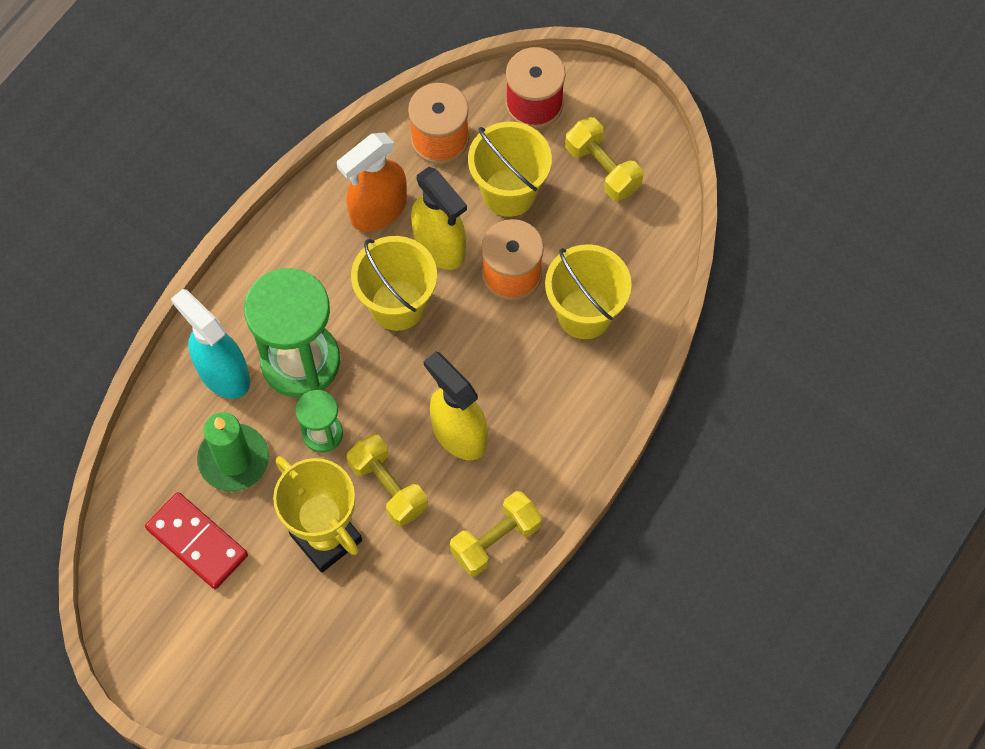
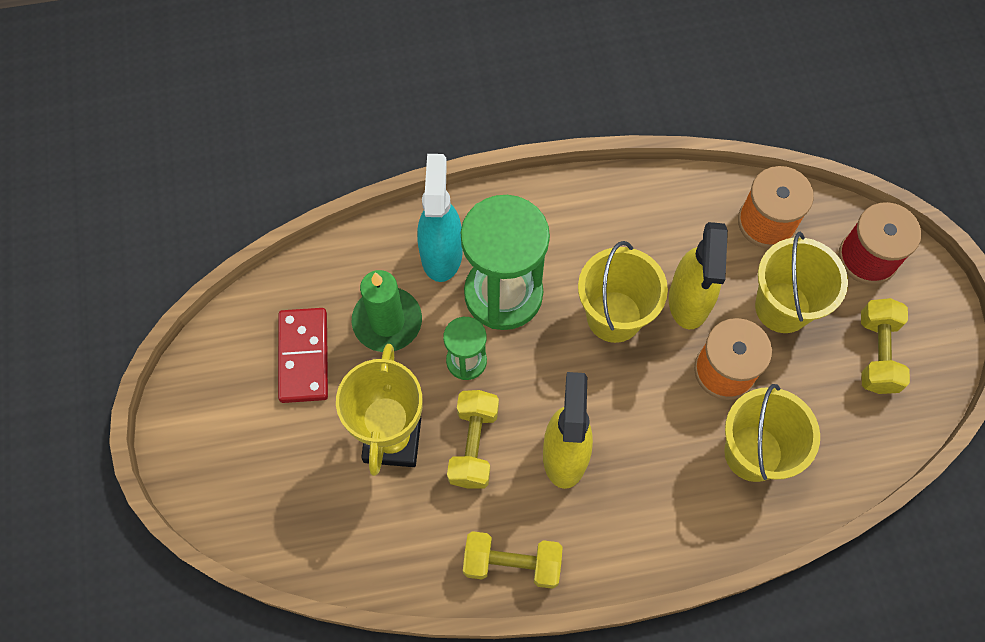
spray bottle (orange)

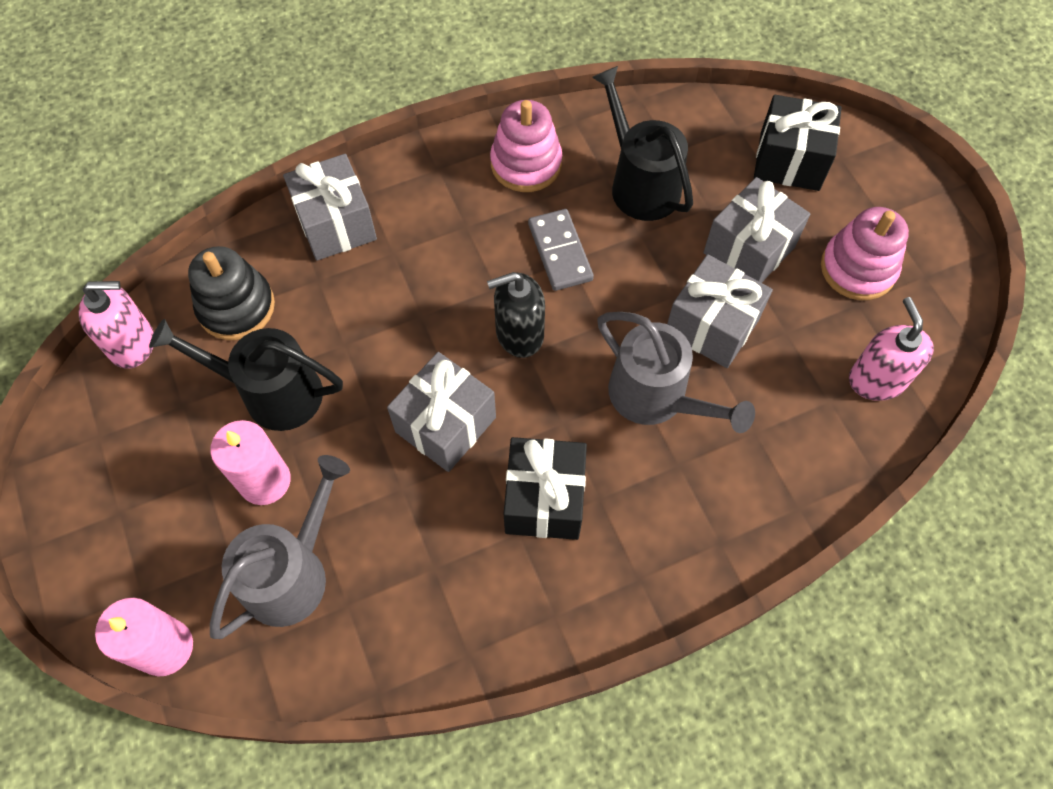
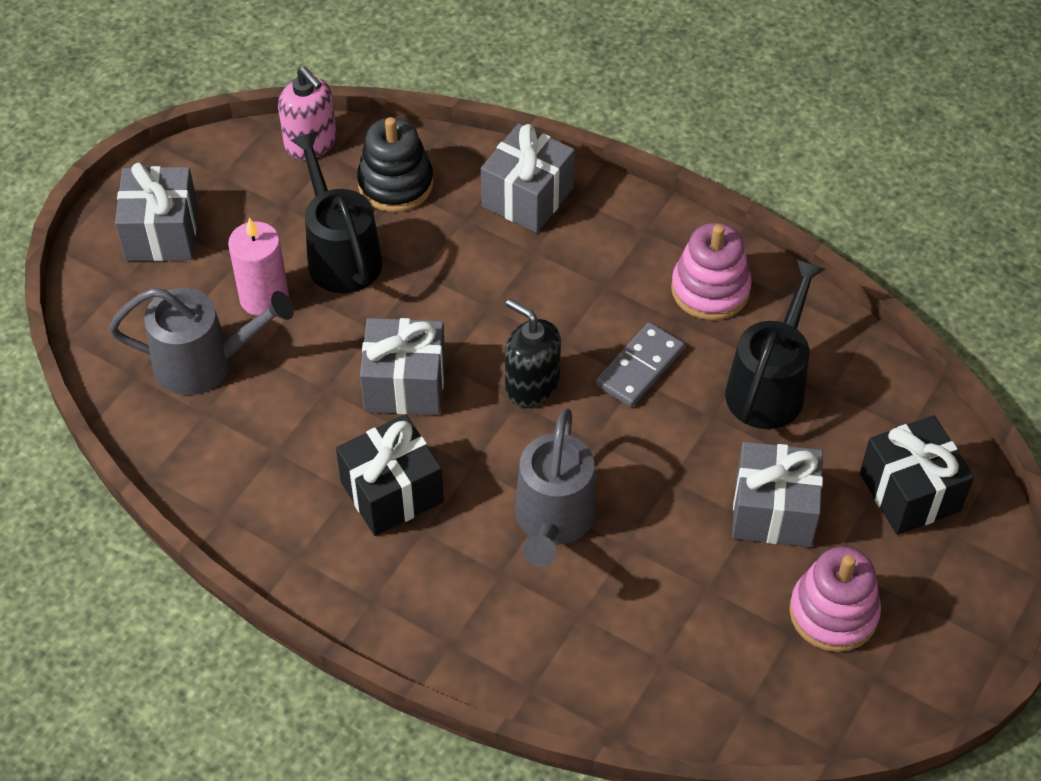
gift (grey) (no. 1 from left); soap dispenser (pink) (no. 2 from left in the first image); candle (pink) (no. 1 from left in the first image)

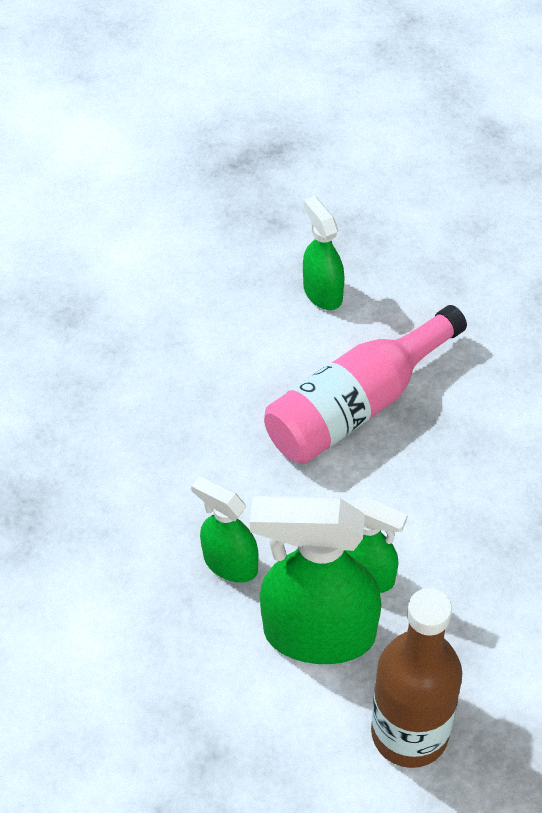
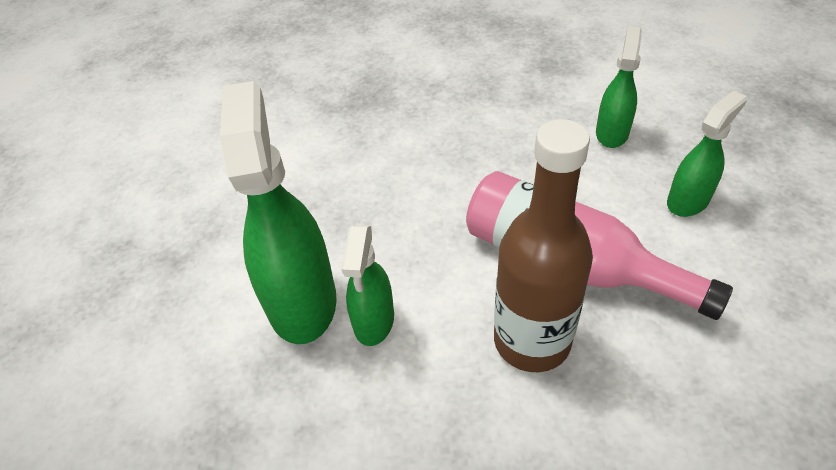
spray bottle (green) (no. 3 from left); bottle (brown)

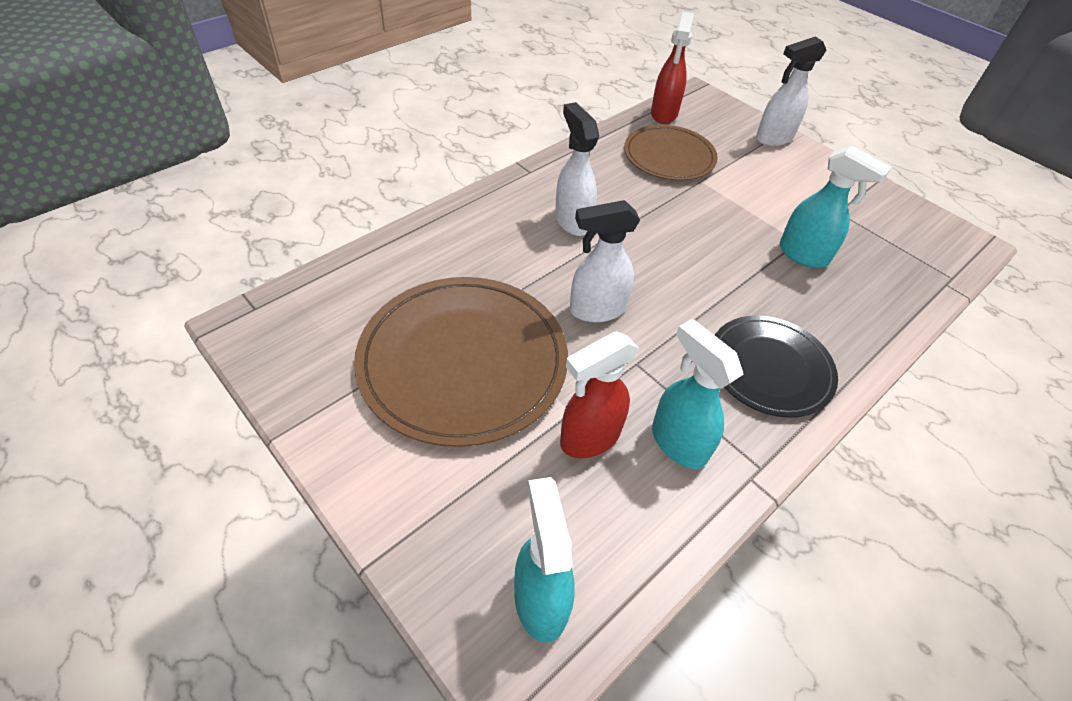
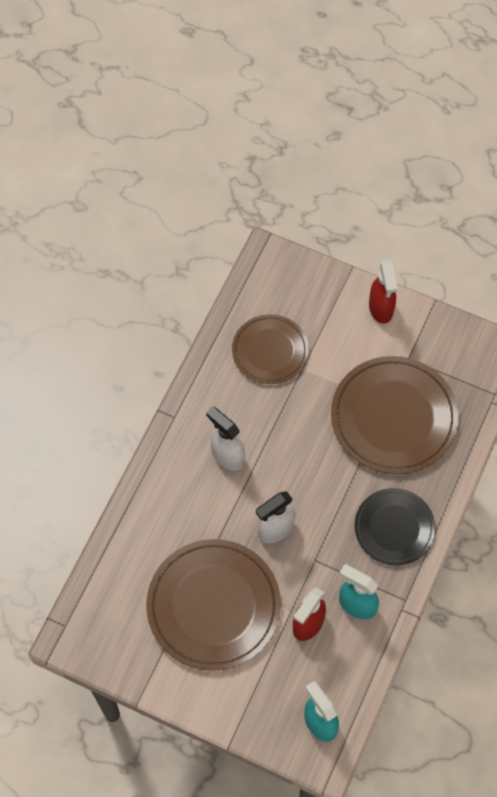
spray bottle (red) (no. 2 from left); spray bottle (white) (no. 3 from left in the first image); plate (brown) (no. 3 from left)

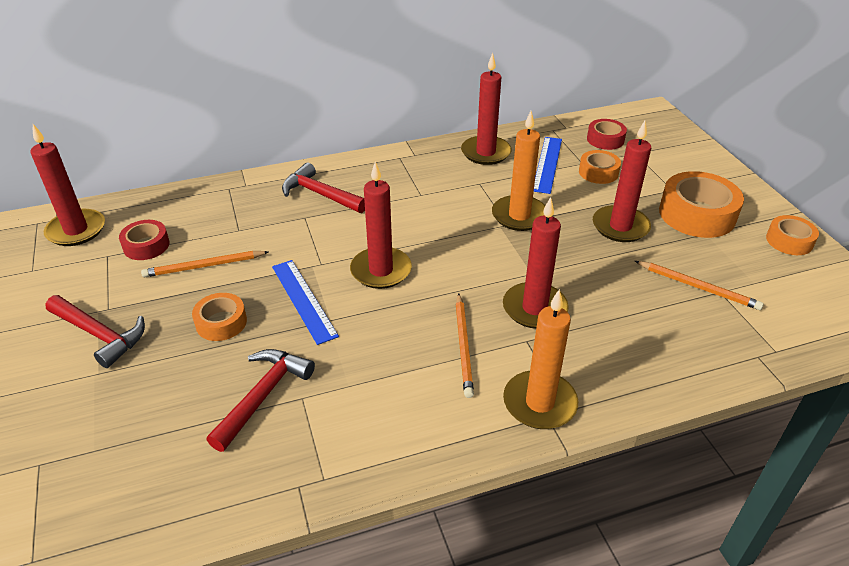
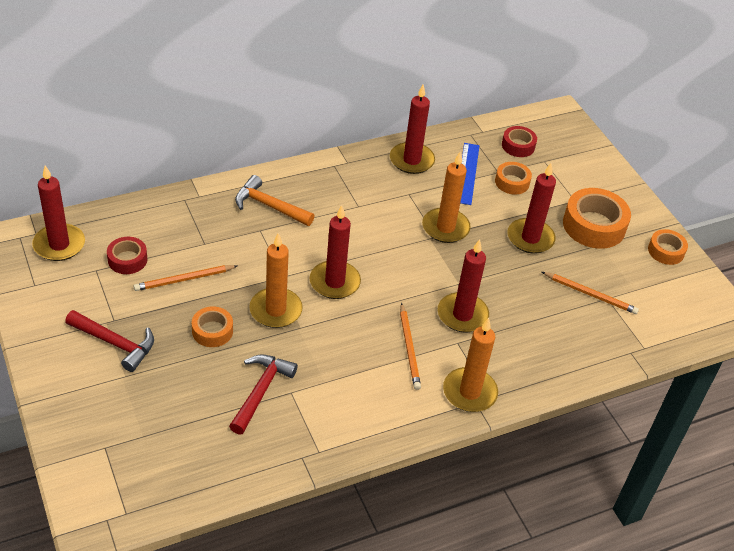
hammer (orange); candle (orange) (no. 1 from left)

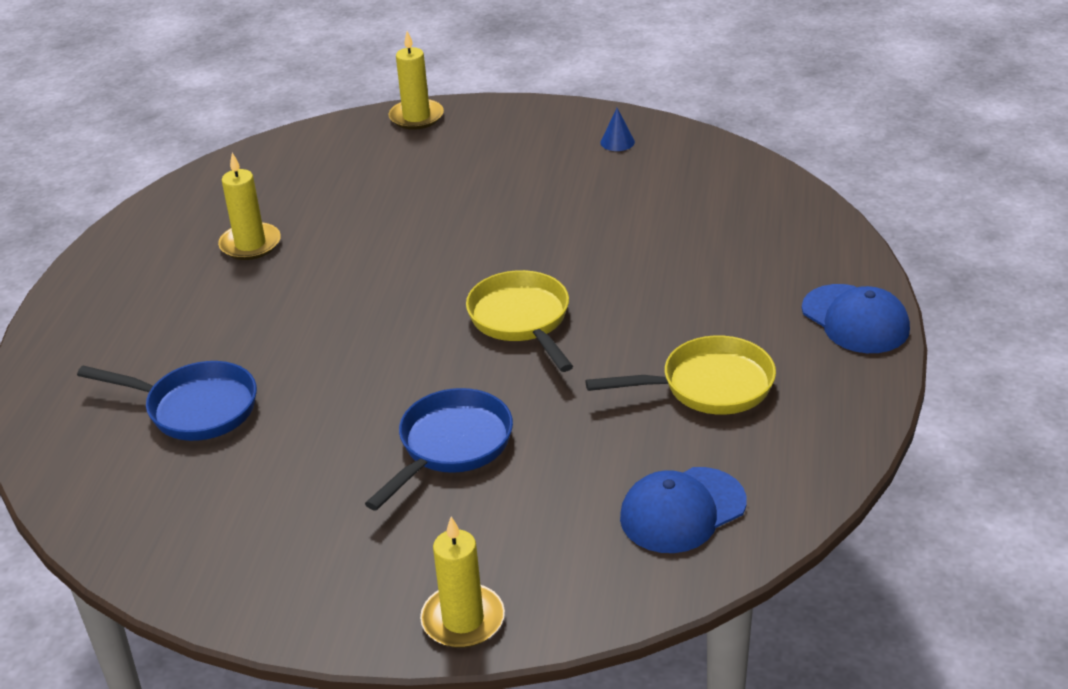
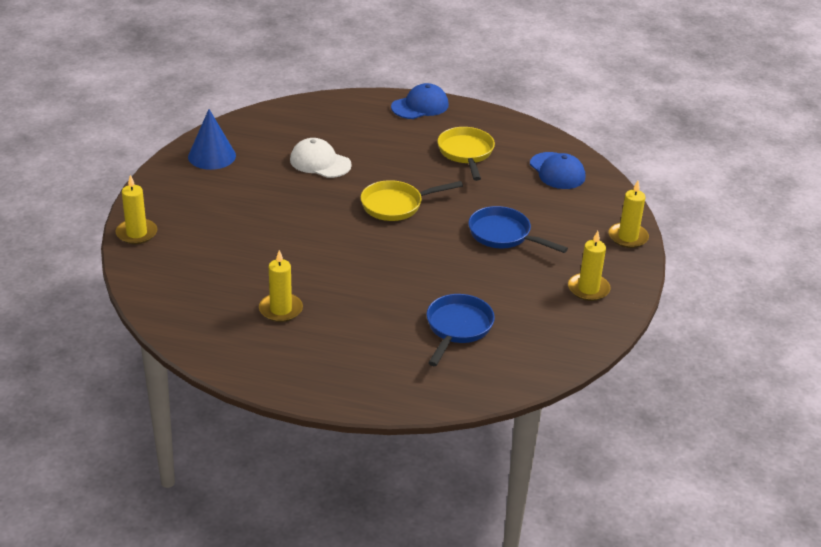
cone (blue); cap (white); candle (yellow) (no. 3 from left)

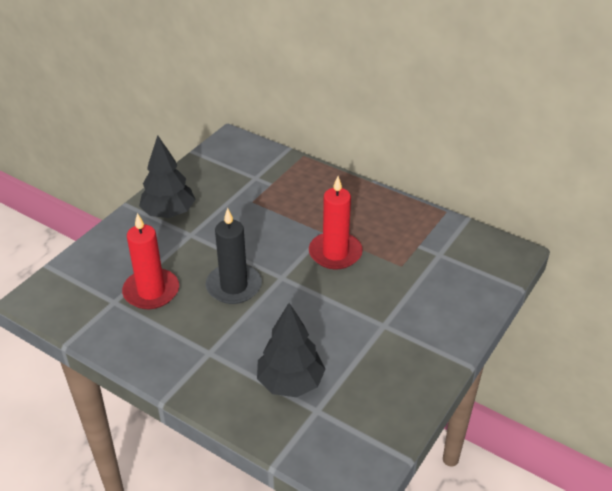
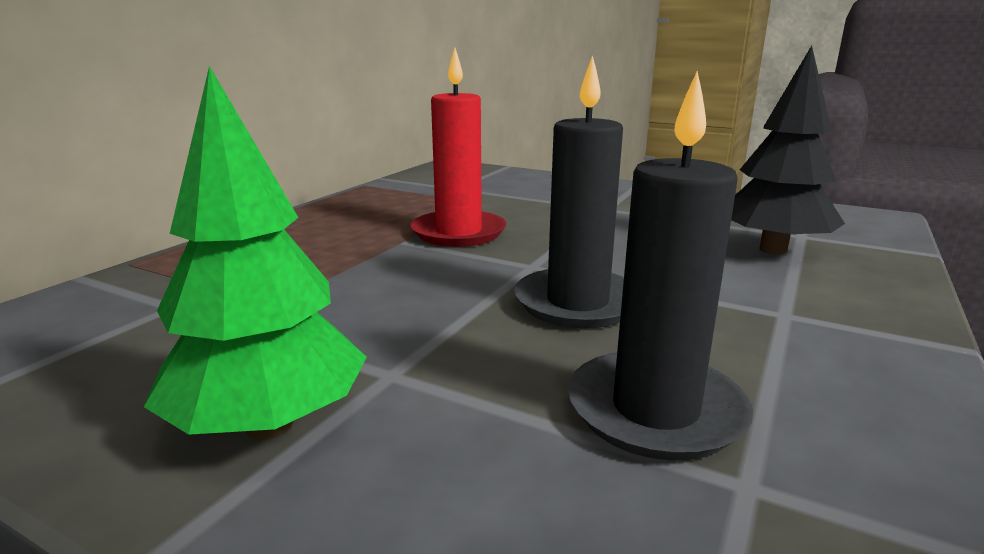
tree (green); candle (black) (no. 2 from left)

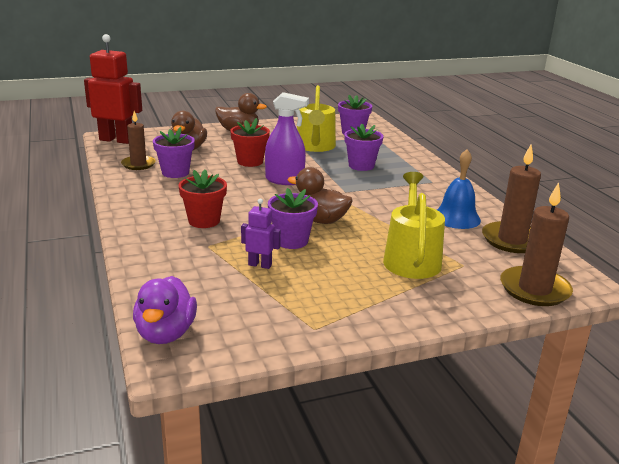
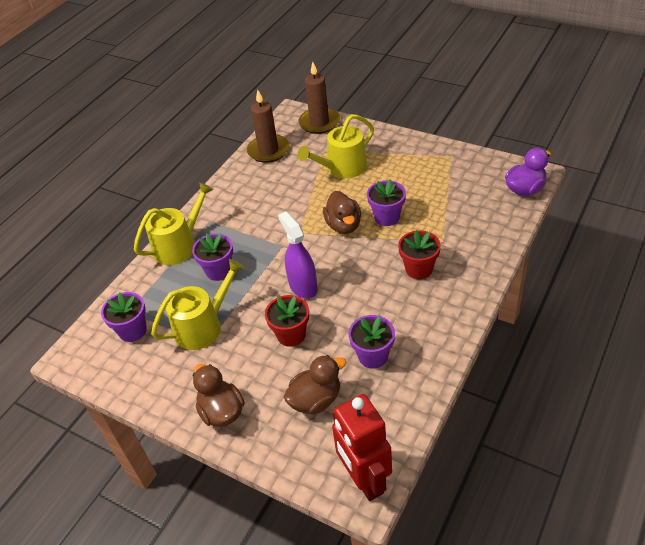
candle (brown) (no. 1 from left in the first image); bell (blue); robot (purple); watering can (yellow) (no. 1 from left)

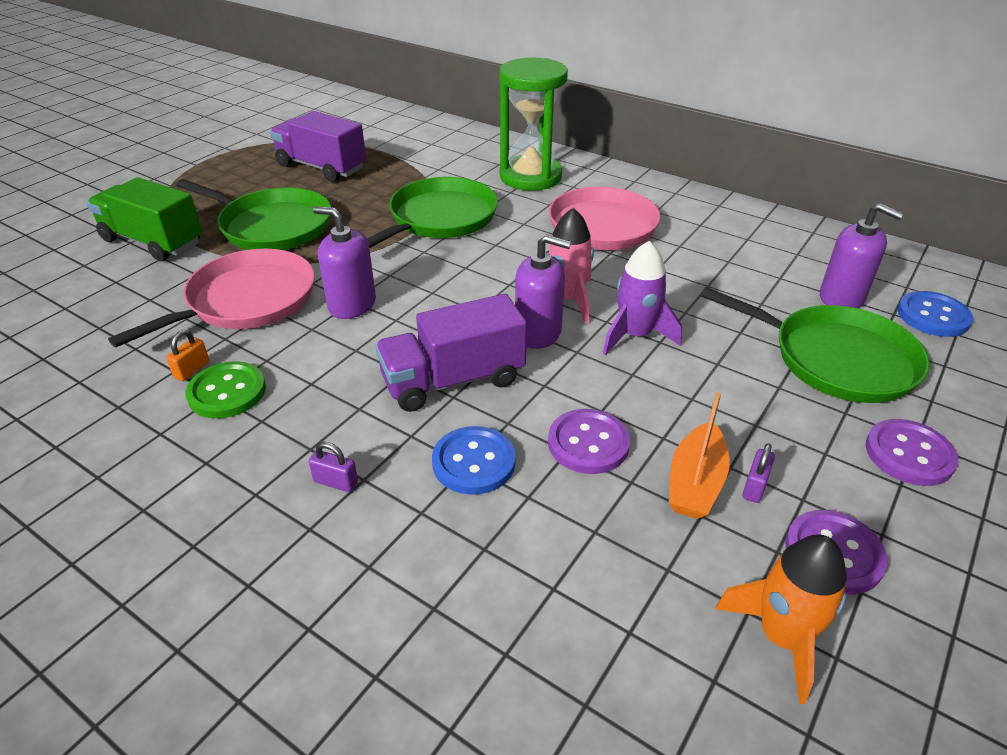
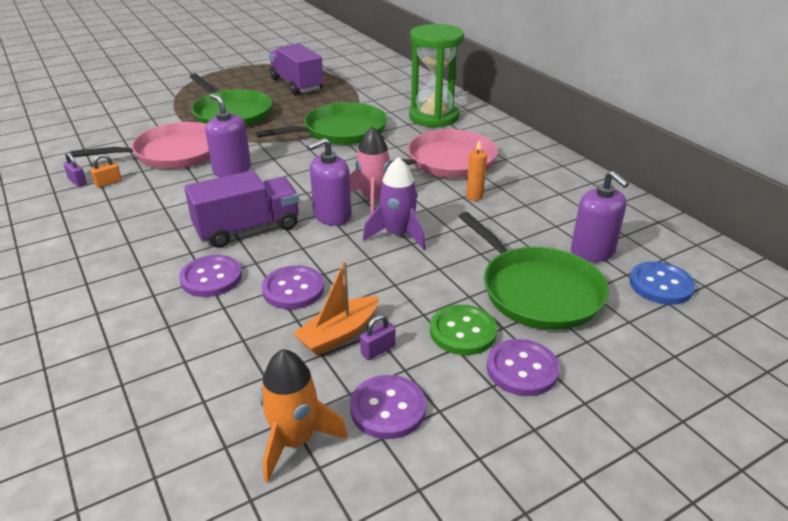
truck (green); soap dispenser (purple) (no. 2 from left); truck (purple) (no. 1 from left); button (green); button (purple) (no. 1 from left); padlock (purple) (no. 1 from left); candle (orange)

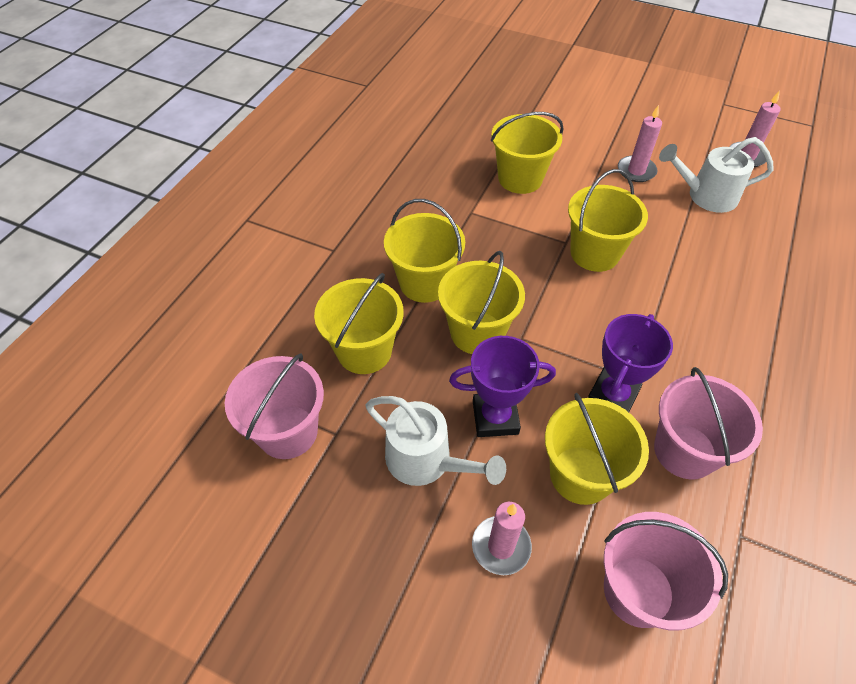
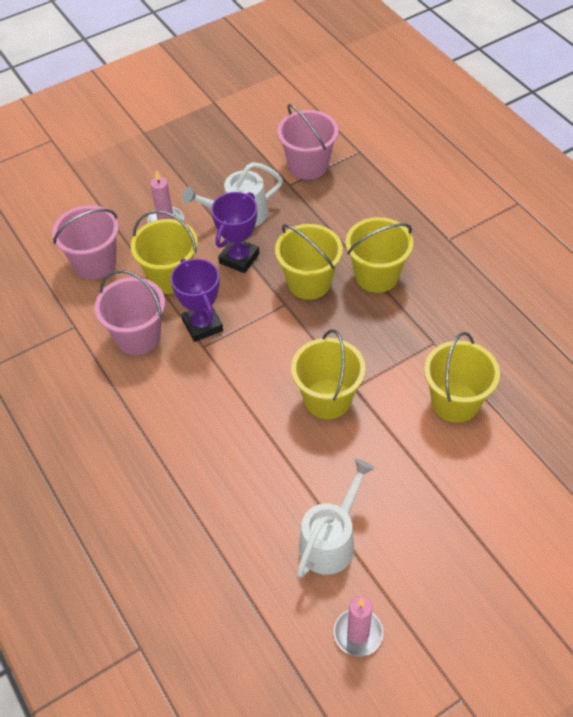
candle (pink) (no. 2 from left in the first image); bucket (yellow) (no. 1 from left in the first image)

